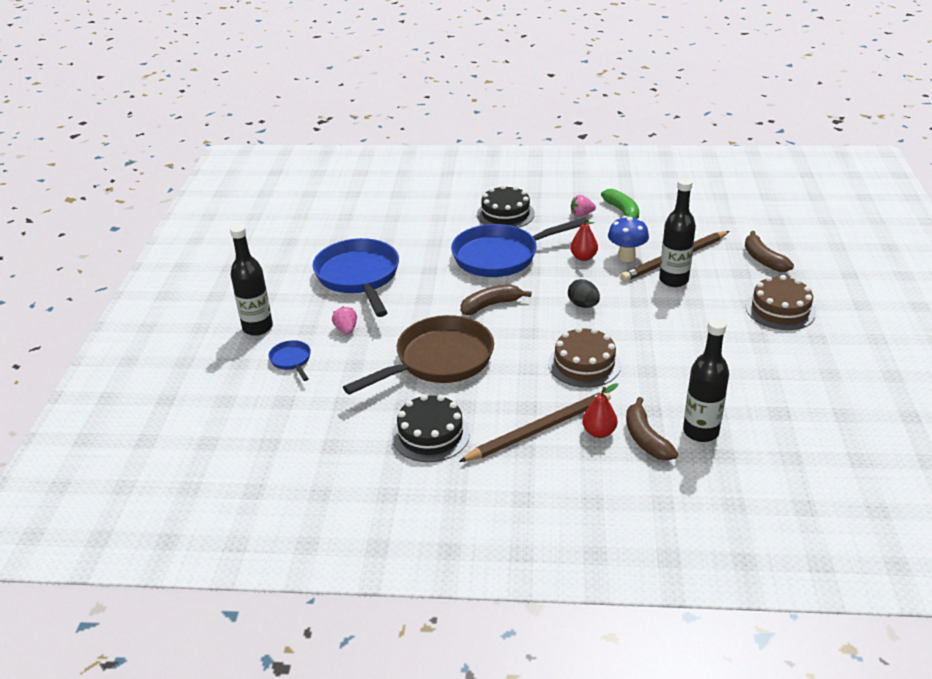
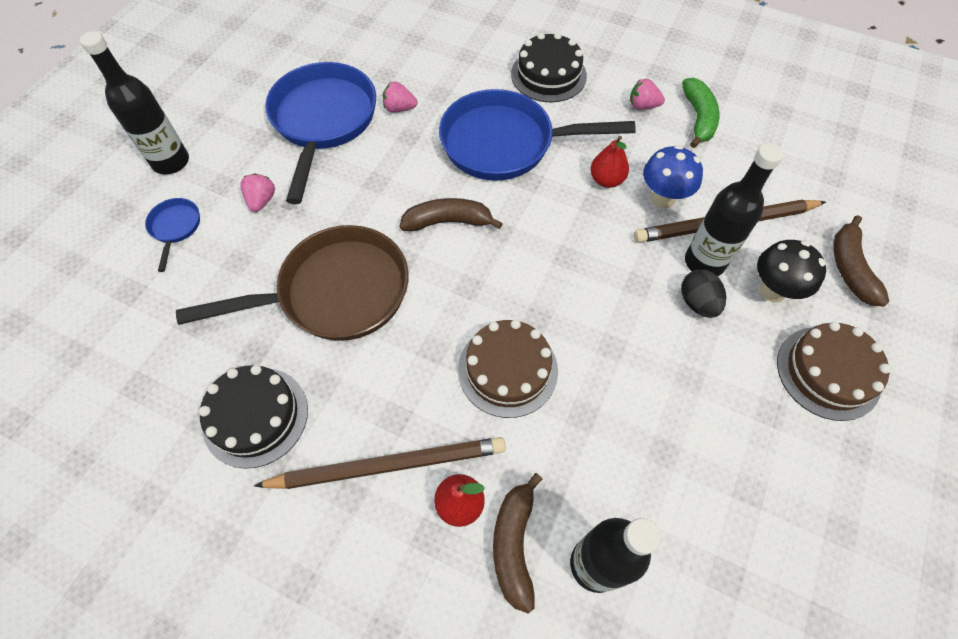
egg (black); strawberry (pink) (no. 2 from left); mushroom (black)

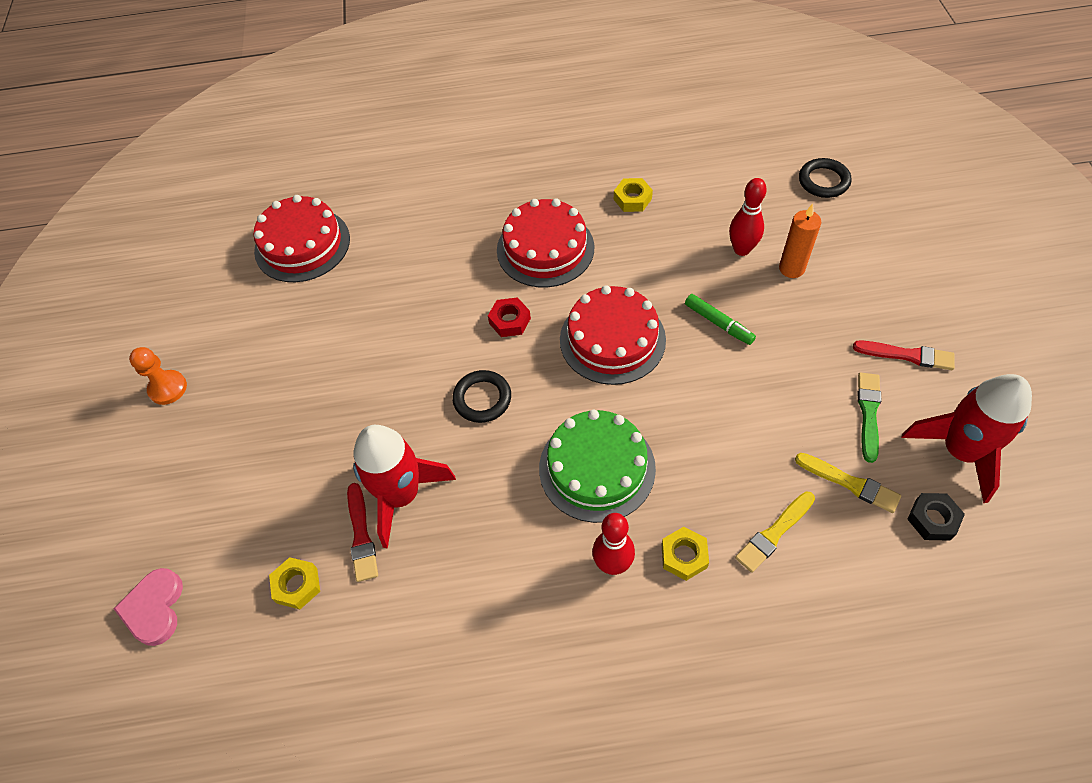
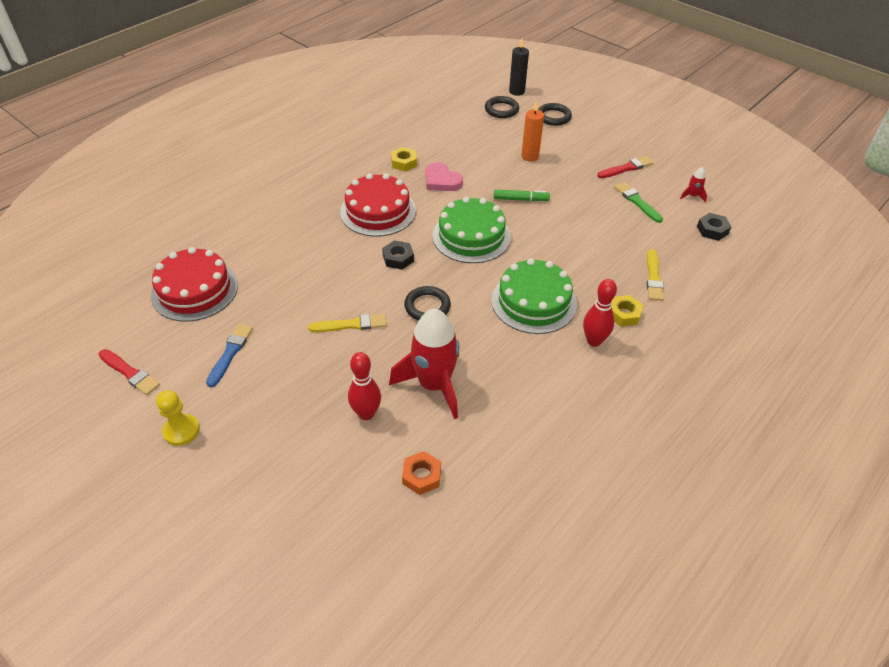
bowling pin (red) (no. 1 from left); cake (green) (no. 1 from left); nut (black) (no. 1 from left); pawn (yellow); rocket (red) (no. 2 from left); brush (yellow) (no. 1 from left); brush (red) (no. 1 from left); nut (orange); heart (pink); candle (black); ring (black) (no. 3 from left); brush (blue)

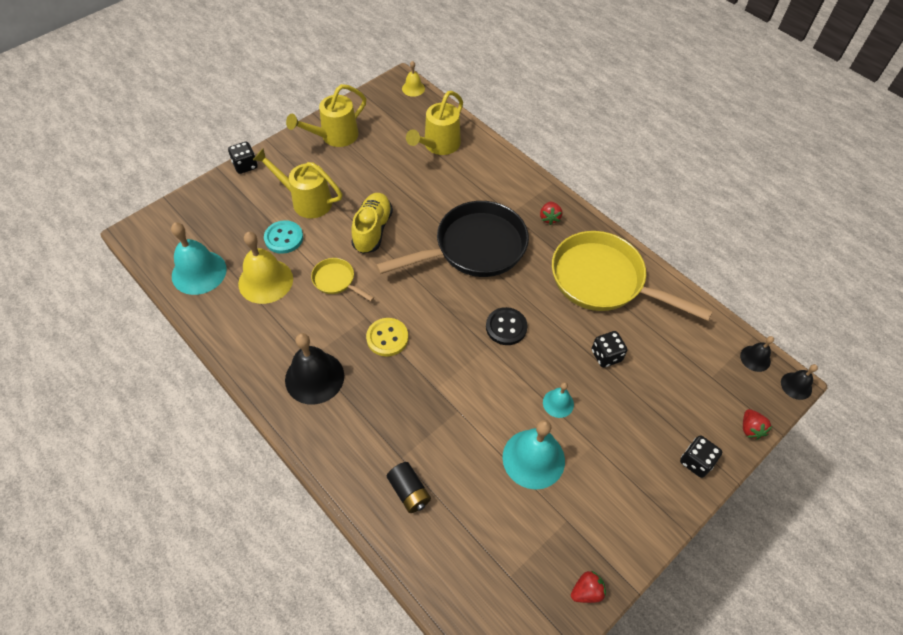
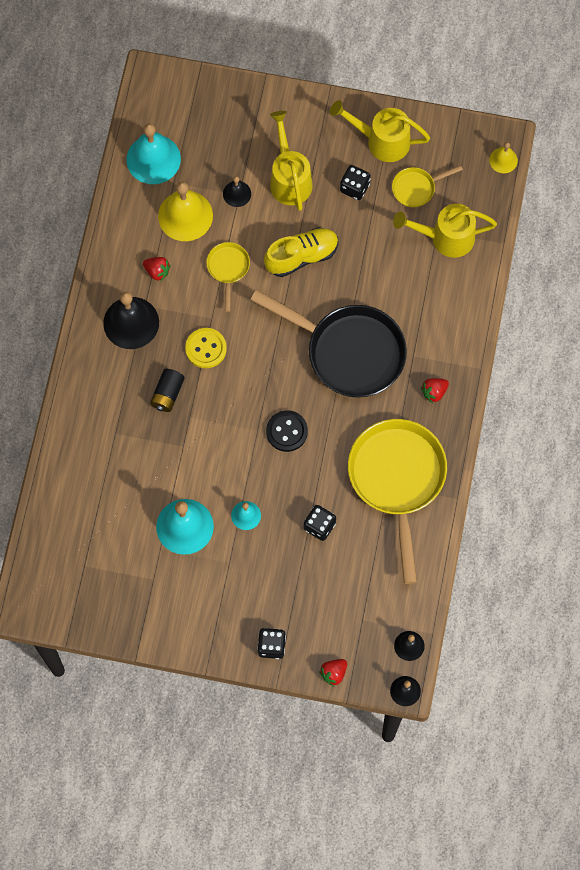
dice (black) (no. 3 from left); bell (black) (no. 2 from left); battery (black); strawberry (red) (no. 1 from left); pan (yellow) (no. 3 from left)

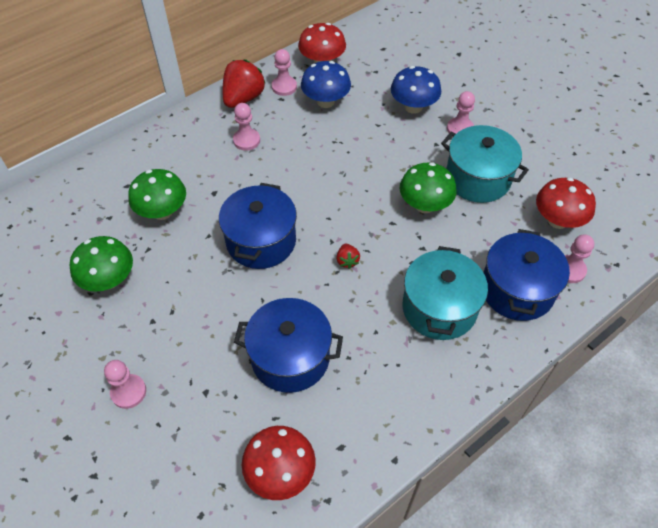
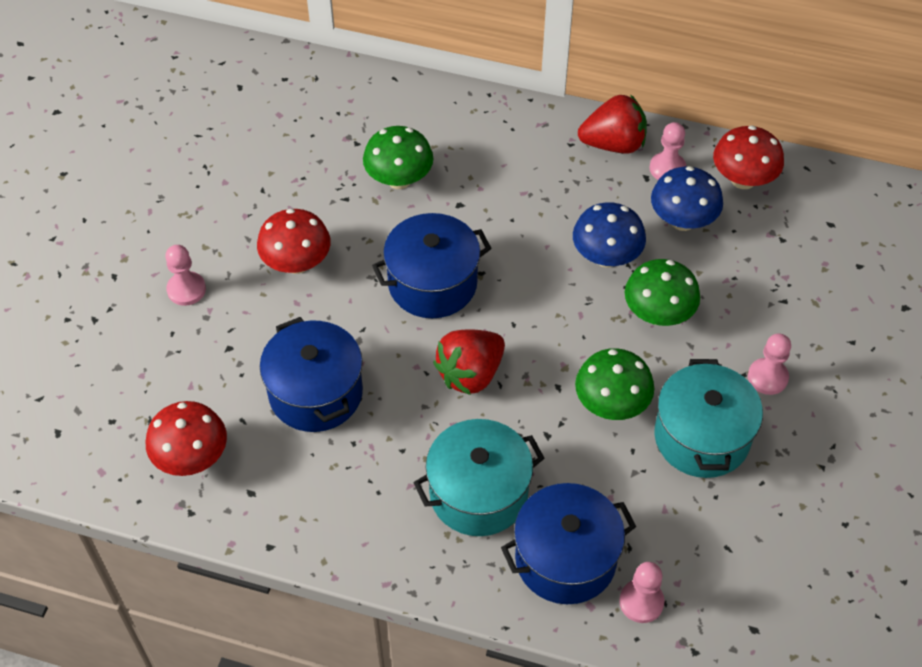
mushroom (blue) (no. 1 from left); pawn (pink) (no. 2 from left in the first image); mushroom (red) (no. 2 from left); mushroom (green) (no. 3 from left); strawberry (red) (no. 1 from left)

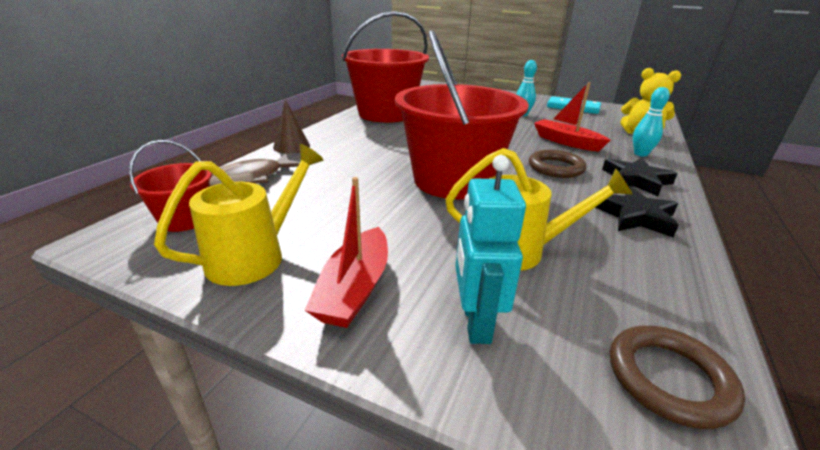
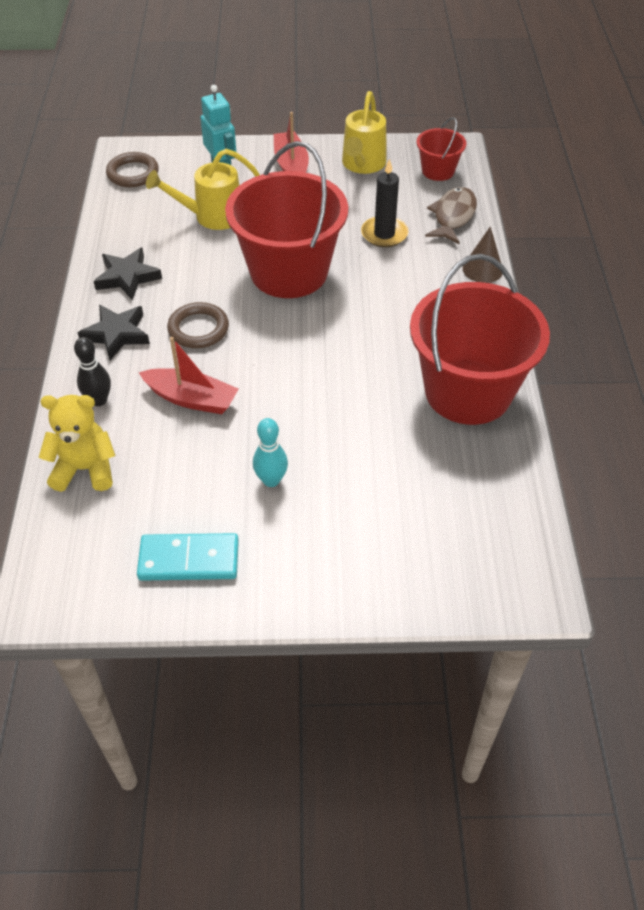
bowling pin (black); candle (black)

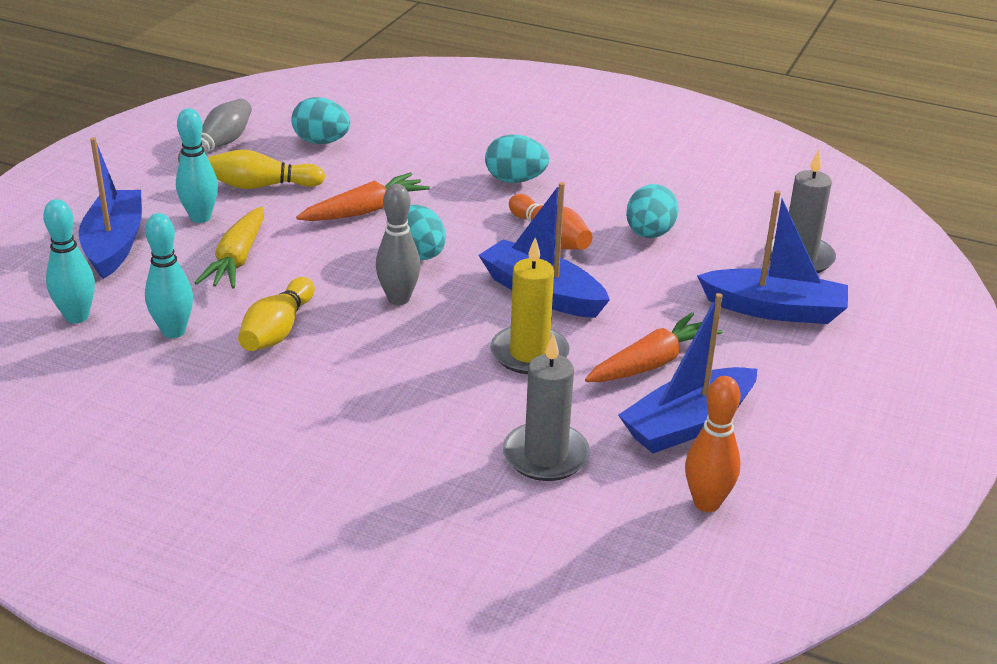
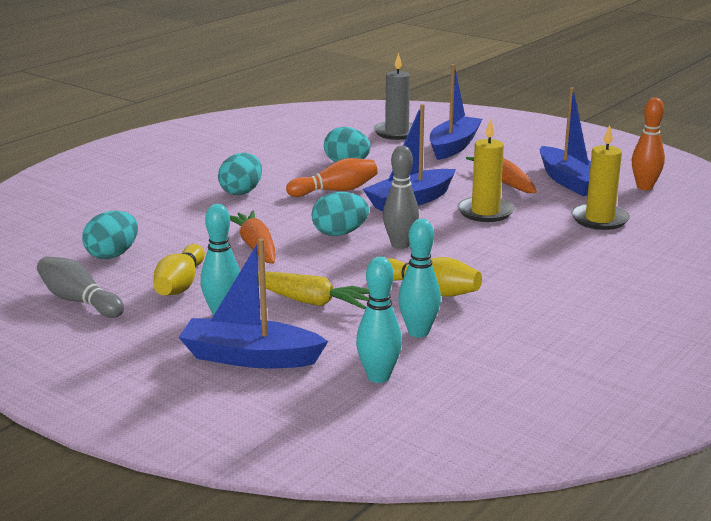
candle (yellow) (no. 2 from left)

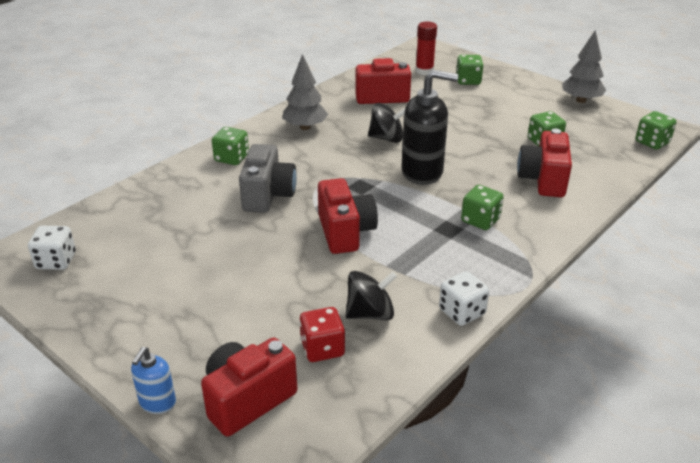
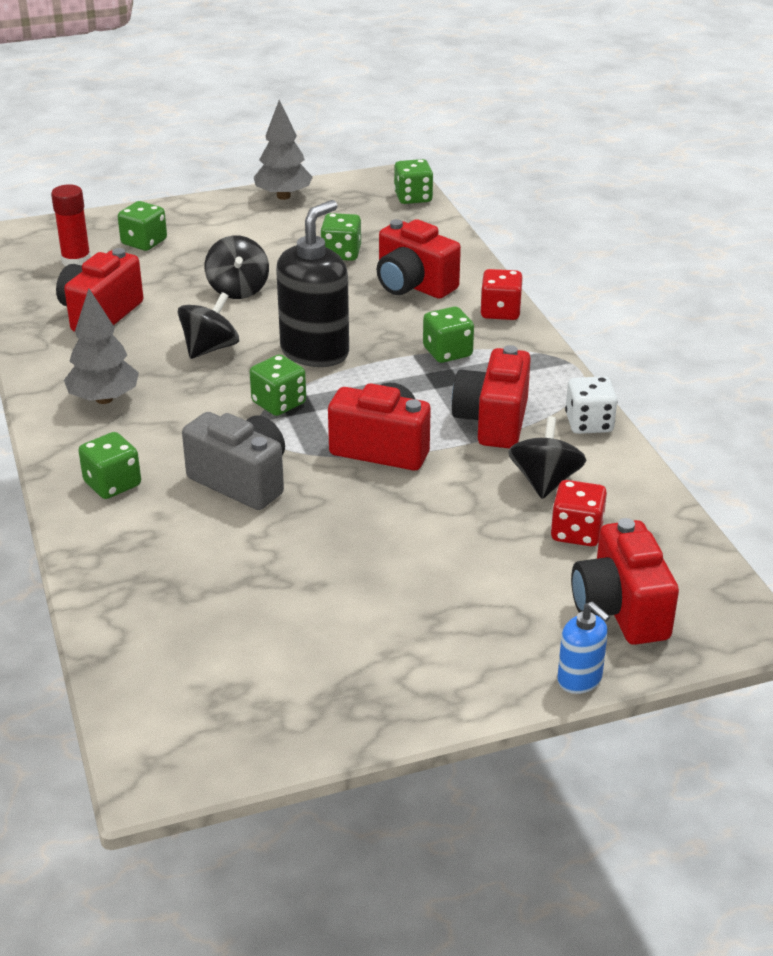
dice (white) (no. 1 from left in the first image); spinning top (black) (no. 2 from left); dice (red) (no. 1 from left); camera (red) (no. 4 from left); dice (green) (no. 3 from left)

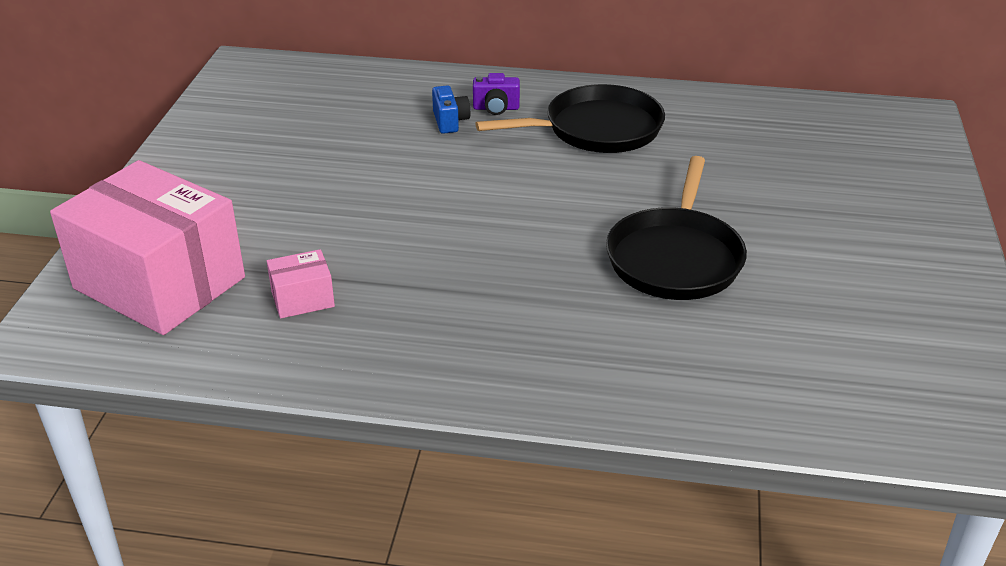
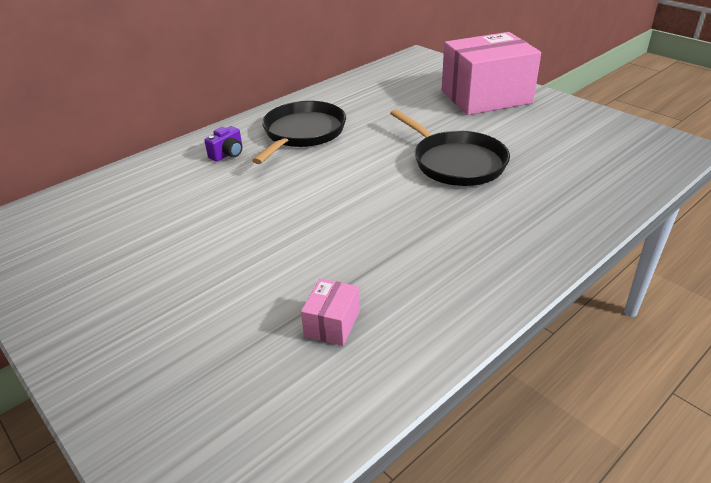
camera (blue); box (pink) (no. 2 from left)

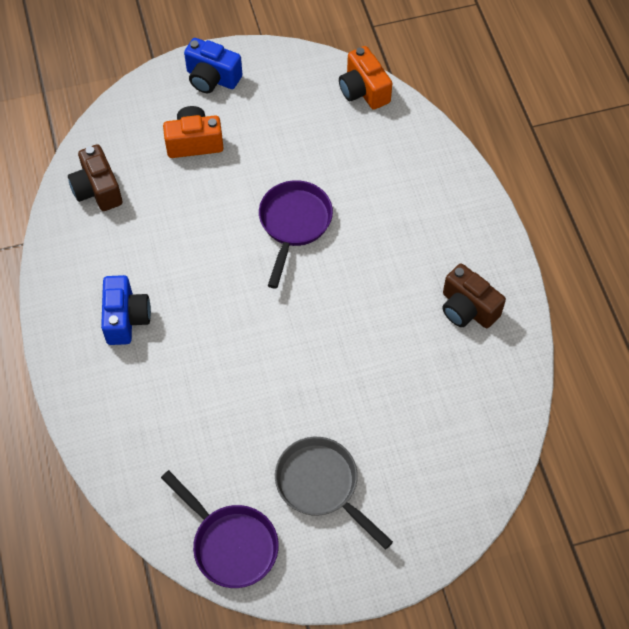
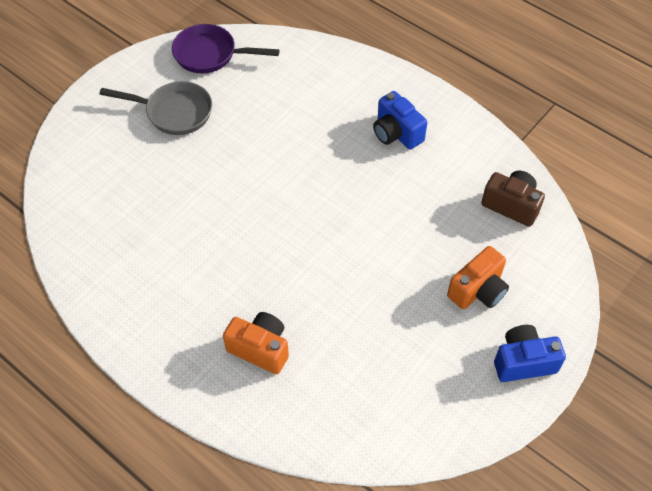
camera (orange) (no. 1 from left); pan (purple) (no. 2 from left in the first image); camera (brown) (no. 2 from left in the first image)

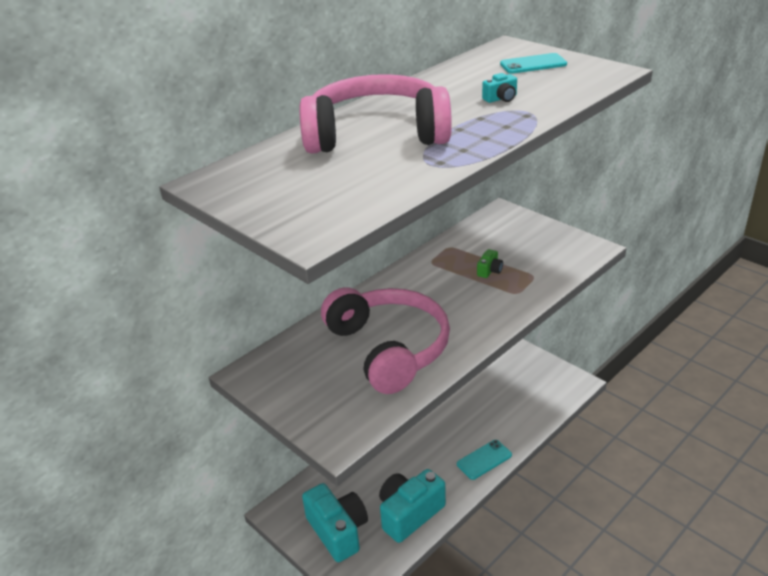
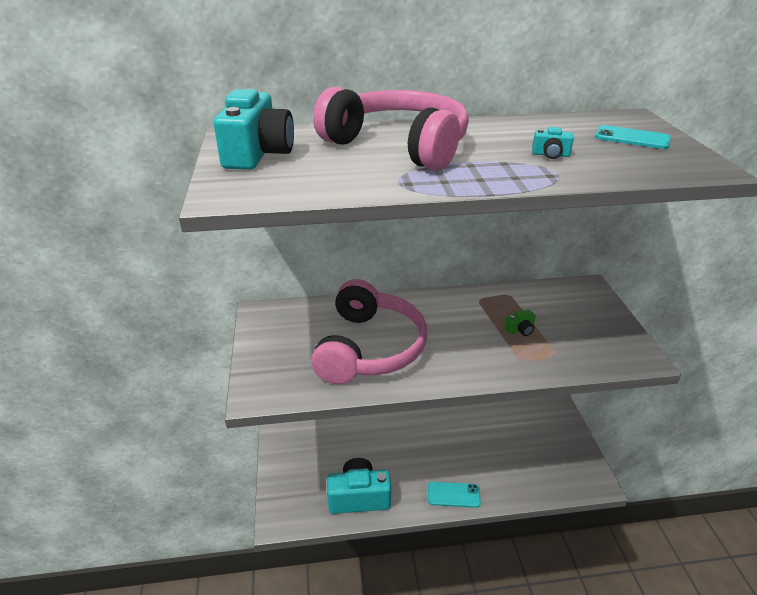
camera (turquoise) (no. 1 from left)

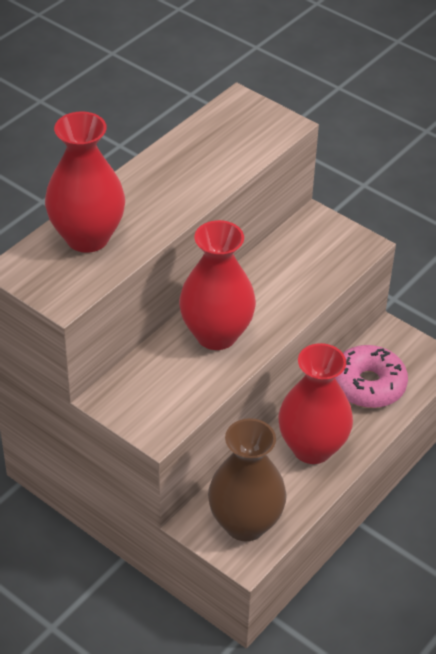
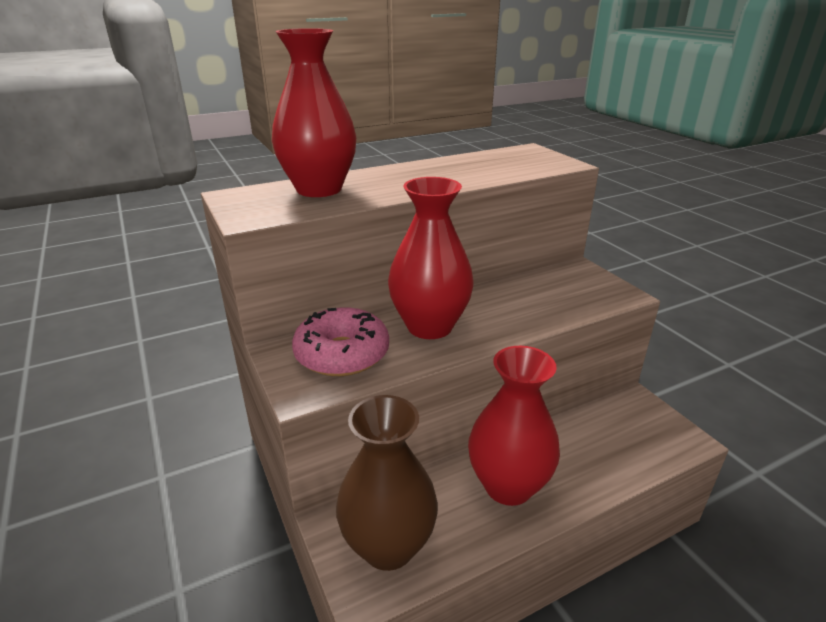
donut (pink)

